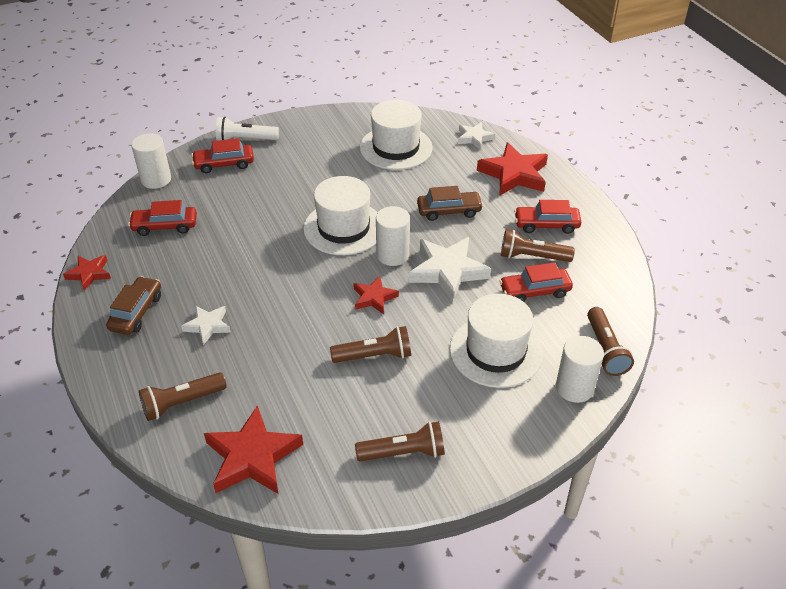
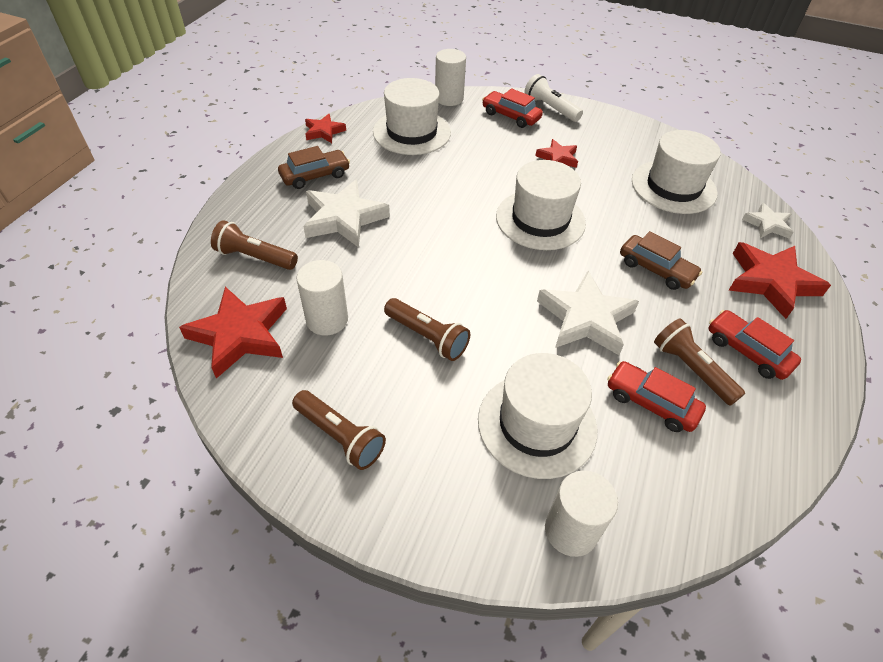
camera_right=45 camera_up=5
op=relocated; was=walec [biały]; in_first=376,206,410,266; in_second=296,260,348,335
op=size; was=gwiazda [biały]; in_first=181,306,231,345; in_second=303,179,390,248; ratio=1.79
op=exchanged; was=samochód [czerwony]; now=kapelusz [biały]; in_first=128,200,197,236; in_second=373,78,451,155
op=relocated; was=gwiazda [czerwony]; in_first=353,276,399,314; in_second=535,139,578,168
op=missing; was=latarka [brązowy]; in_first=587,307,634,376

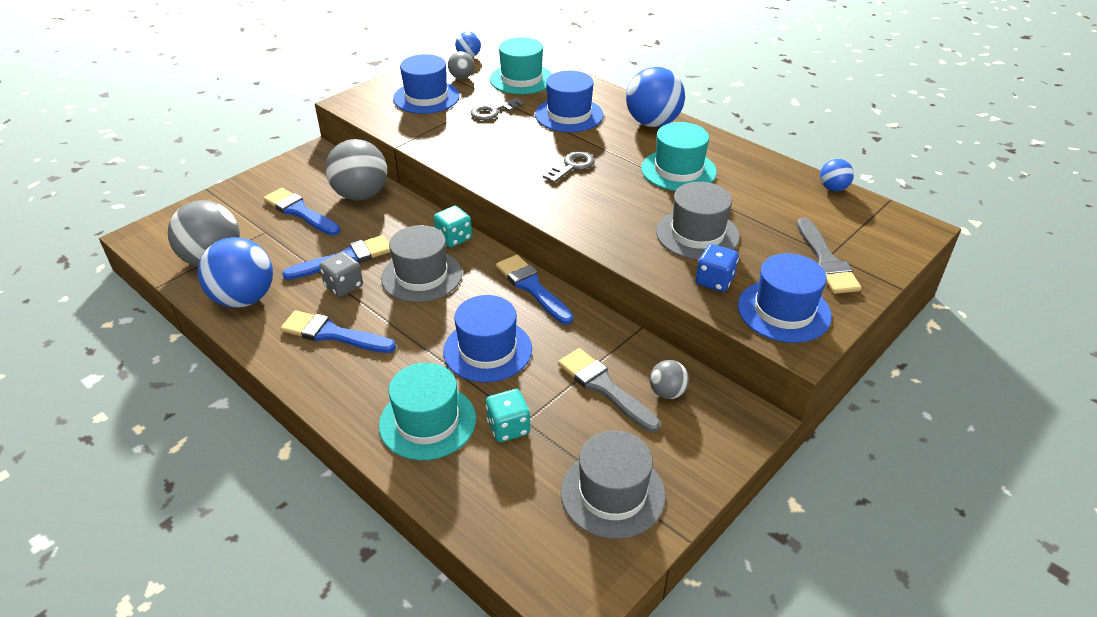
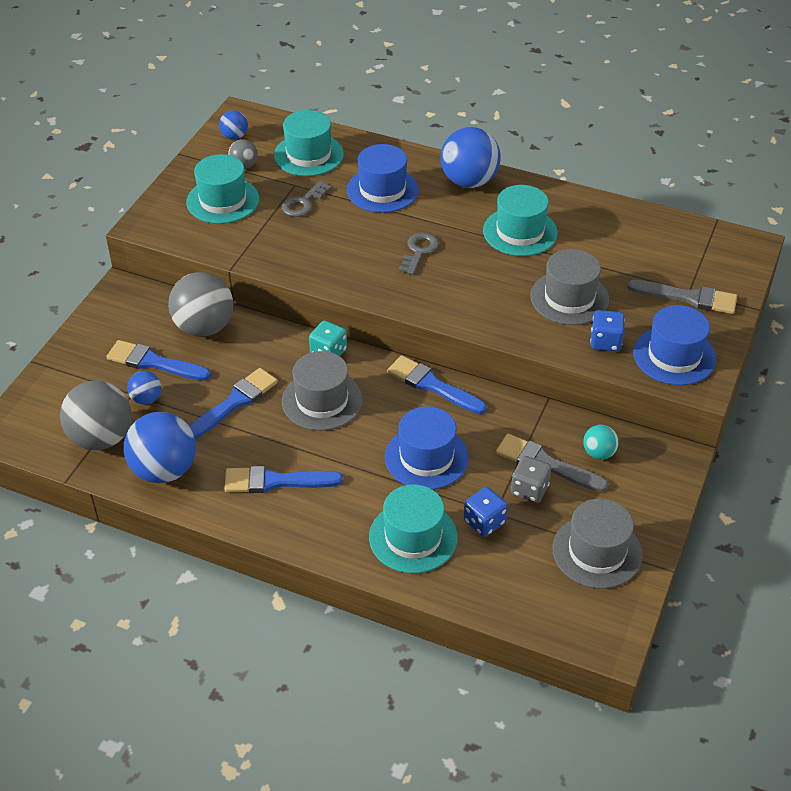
camera_right=-20 camera_up=5
op=relocated; was=piłka [niebieski]; in_first=820,159,854,191; in_second=127,371,161,405
op=colour; was=kapelusz [niebieski]; now=kapelusz [turkusowy]; in_first=393,54,460,114; in_second=187,154,259,224
op=colour; was=kostka do gry [turkusowy]; now=kostka do gry [niebieski]; in_first=486,389,530,442; in_second=464,487,508,537
op=relocated; was=kostka do gry [szary]; in_first=319,252,363,297; in_second=511,456,551,503
op=colour; was=piłka [szary]; now=piłka [turkusowy]; in_first=650,360,689,399; in_second=583,425,619,460
op=spun; was=pędzel [szary]; in_first=797,217,861,294; in_second=627,280,737,314; clockwise=-45

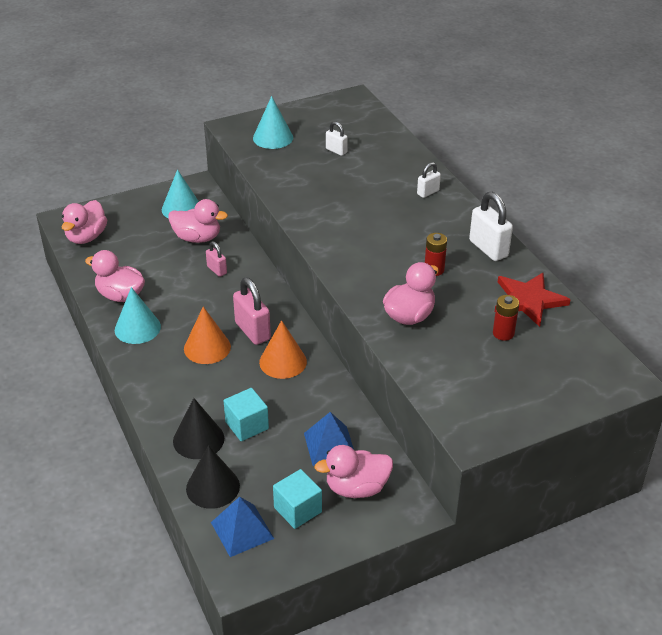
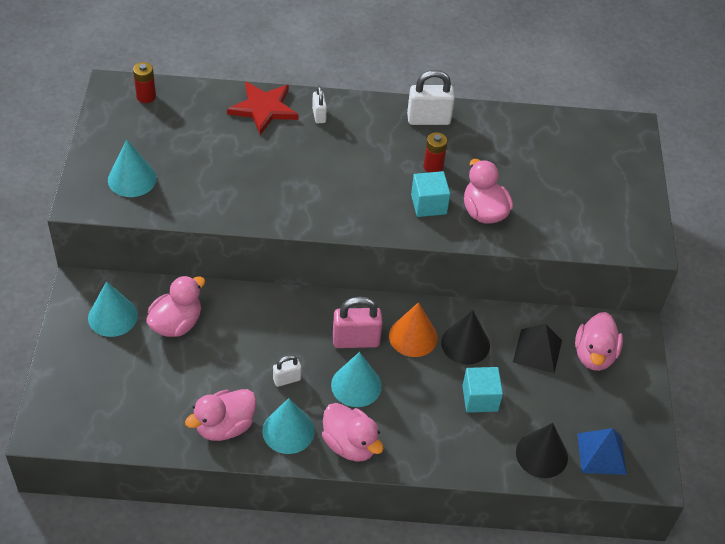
camera_right=-65 camera_up=10
op=relocated; was=bateria [czerwony]; in_first=493,295,519,341; in_second=133,62,156,103
op=relocated; was=gwiazda [czerwony]; in_first=495,272,571,327; in_second=227,81,299,135
op=relocated; was=kłódka [biały]; in_first=326,121,348,156; in_second=273,355,302,387
op=relocated; was=kaczka [różowy]; in_first=62,200,107,244; in_second=322,403,384,462
op=colour; was=stożek [pomarańczowy]; now=stożek [turkusowy]; in_first=184,307,231,364; in_second=331,352,382,407
op=relocated; was=sześcian [turkusowy]; in_first=273,469,322,529; in_second=411,171,450,217
op=relocated; was=stożek [czarny]; in_first=173,398,224,459; in_second=441,310,490,365
op=colour; was=piramida [niebieski]; now=piramida [czarny]; in_first=304,412,354,466; in_second=513,324,562,374
op=missing; was=kłódka [różowy]; in_first=206,241,227,277

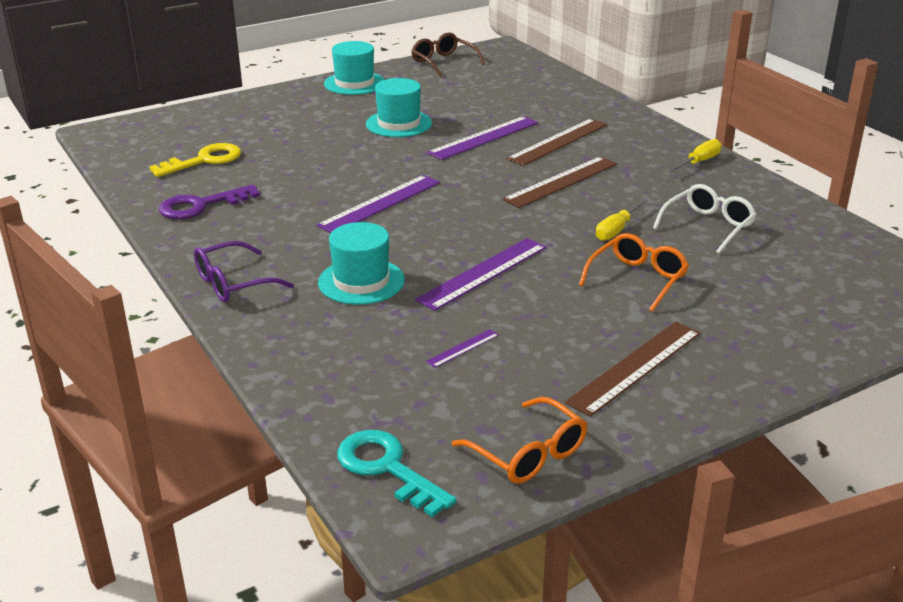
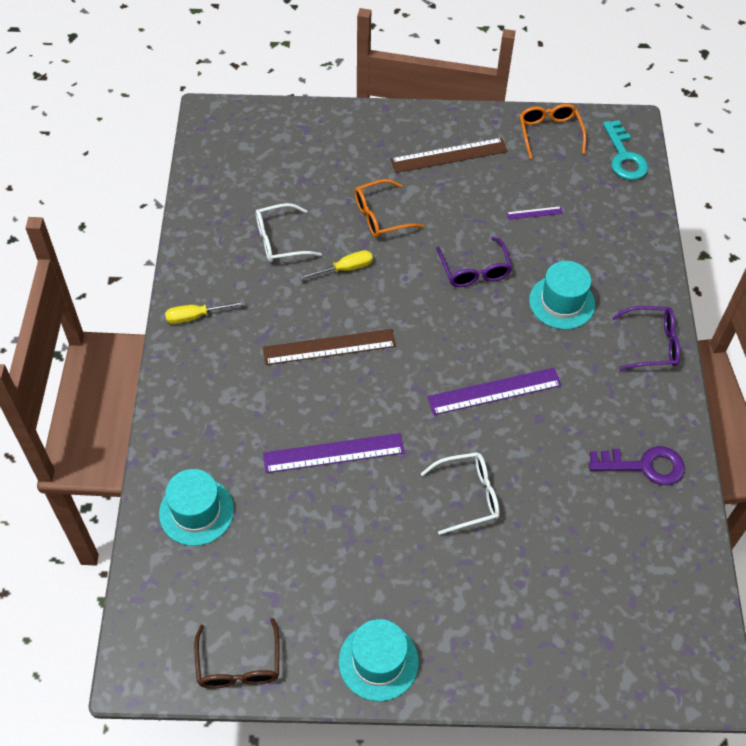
camera_right=-150 camera_up=25
op=relocated; was=kapelusz [turkusowy]; in_first=366,78,432,137; in_second=159,469,234,546
op=appeared; now=okulary [biały]; in_second=421,452,500,535
op=exchanged; was=linijka [fioletowy]; now=okulary [fioletowy]; in_first=415,238,547,311; in_second=436,237,512,287
op=missing; was=klucz [żółty]; in_first=149,143,241,177
op=missing; was=linijka [brązowy]; in_first=506,119,607,166

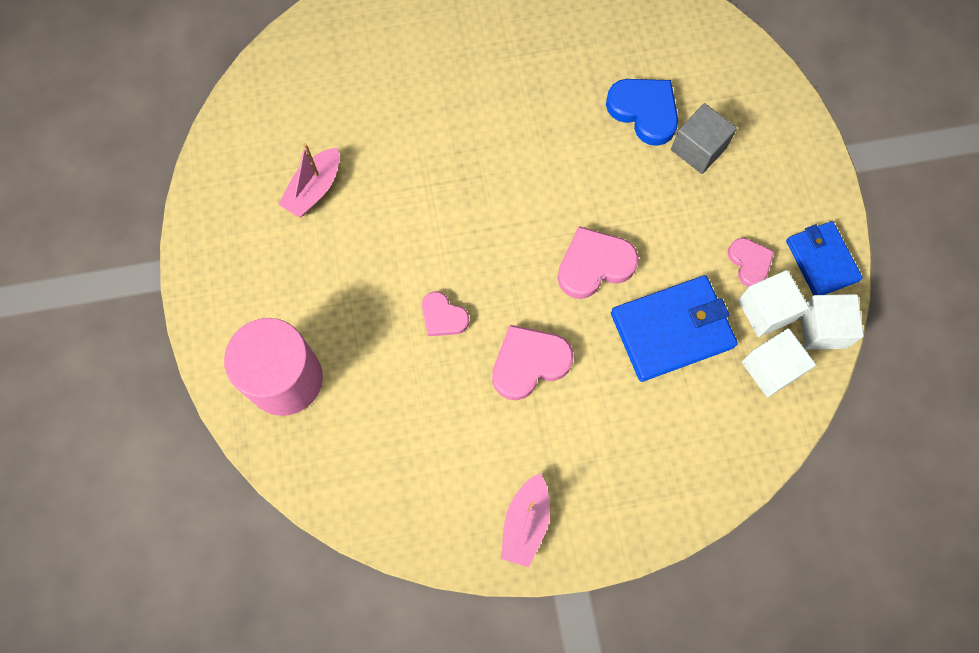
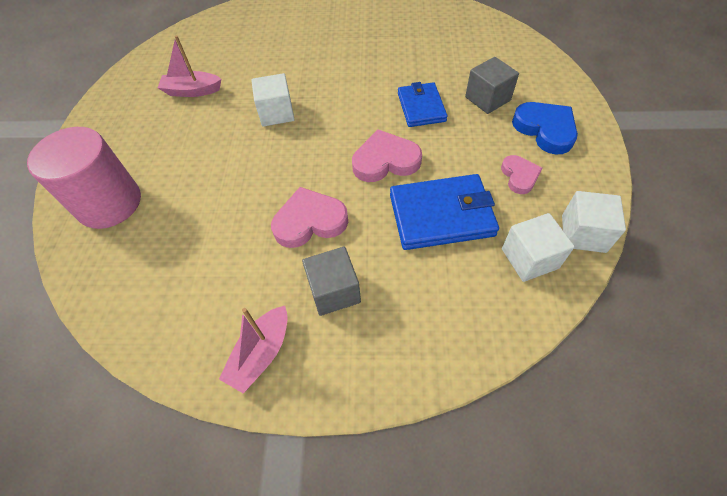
camera_right=15 camera_up=-15
op=spun; was=łódka [różowy]; in_first=278,143,339,218; in_second=158,35,221,97; clockwise=45
op=relocated; was=sześcian [biały]; in_first=738,270,809,337; in_second=251,73,295,127
op=appeared; now=sześcian [szary]; in_second=302,247,361,316
op=relocated; was=portfel [niebieski]; in_first=786,221,863,295; in_second=398,82,447,127
op=relocated; was=serce [niebieski]; in_first=606,79,678,146; in_second=512,102,578,155
op=missing; was=serce [różowy]; in_first=422,291,469,336

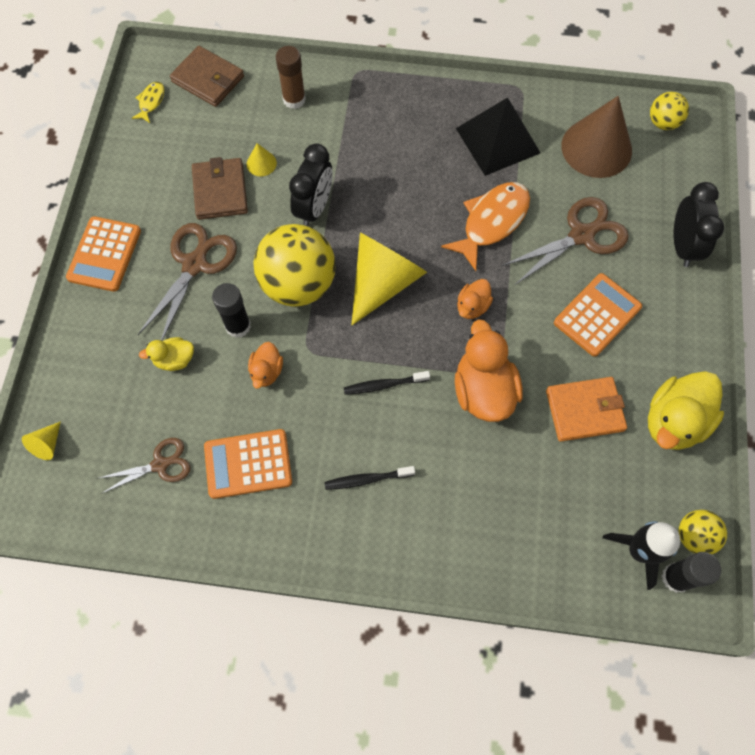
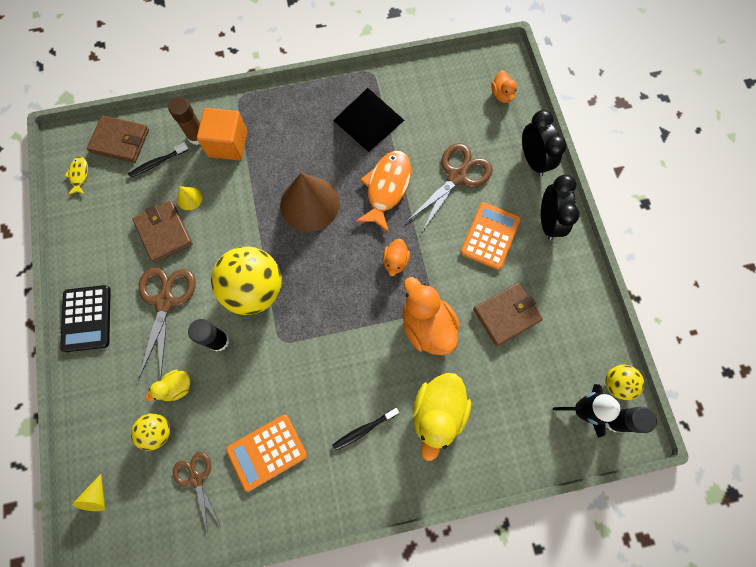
camera_right=-20 camera_up=5
op=colour; was=kalkulator [pomarańczowy]; now=kalkulator [czarny]; in_first=66,216,141,292; in_second=60,285,111,352
op=relocated; was=szczoteczka do zębów [czarny]; in_first=344,371,430,395; in_second=128,142,189,178
op=relocated; was=piłka [żółty]; in_first=650,92,689,130; in_second=131,413,170,451
op=spun; was=nożyczki [brązowy]; in_first=99,438,191,494; in_second=173,452,221,534; clockwise=-75
op=appeared; now=sześcian [pomarańczowy]; in_second=197,108,247,160
op=relocated; was=stożek [brązowy]; in_first=562,96,632,178; in_second=280,173,340,232
op=relocated; was=kaczka [żółty]; in_first=648,371,724,450; in_second=413,373,471,461
op=colour; was=portfel [pomarańczowy]; now=portfel [brązowy]; in_first=546,377,627,442; in_second=473,283,543,346
op=relocated; was=kaczka [pomarańczowy]; in_first=248,342,283,389; in_second=491,71,517,103
op=relocated; was=budzik [czarny]; in_first=289,143,333,226; in_second=541,175,580,240
op=missing; was=stożek [żółty]; in_first=351,233,427,325

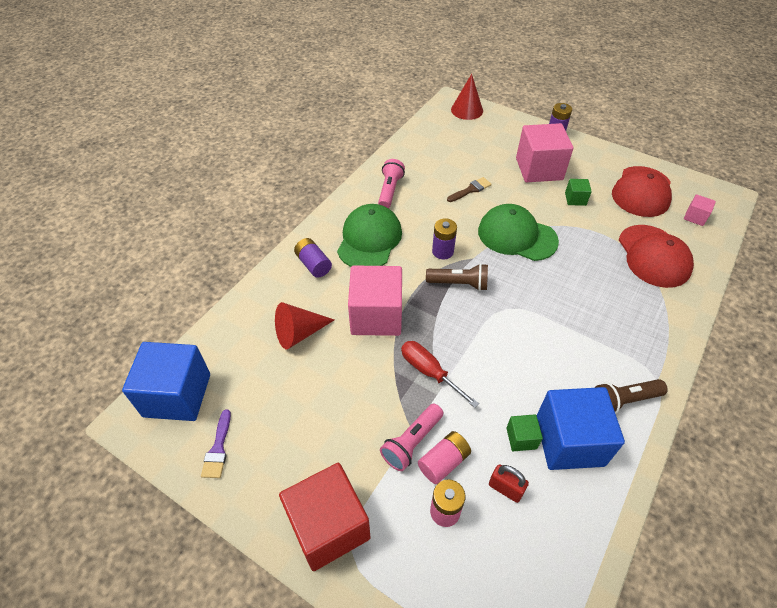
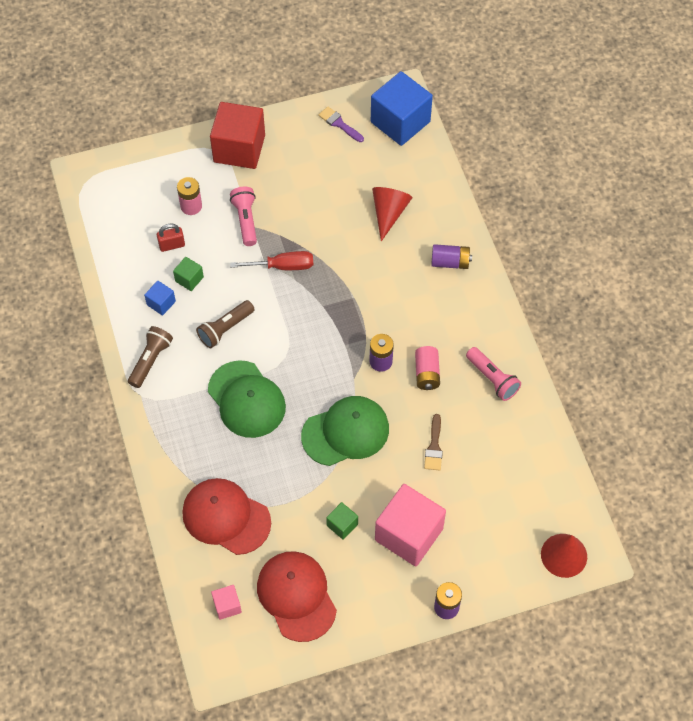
camera_right=130 camera_up=10
op=size; was=sześcian [niebieski]; in_first=537,387,625,470; in_second=144,281,176,316; ratio=0.45
op=relocated; was=latarka [brązowy]; in_first=426,263,488,291; in_second=196,300,255,348
op=relocated; was=czapka [zielony]; in_first=337,204,402,267; in_second=208,360,286,438
op=relocated; was=bateria [różowy]; in_first=418,431,471,484; in_second=415,346,440,390
op=missing; was=sześcian [różowy]; in_first=348,266,402,336

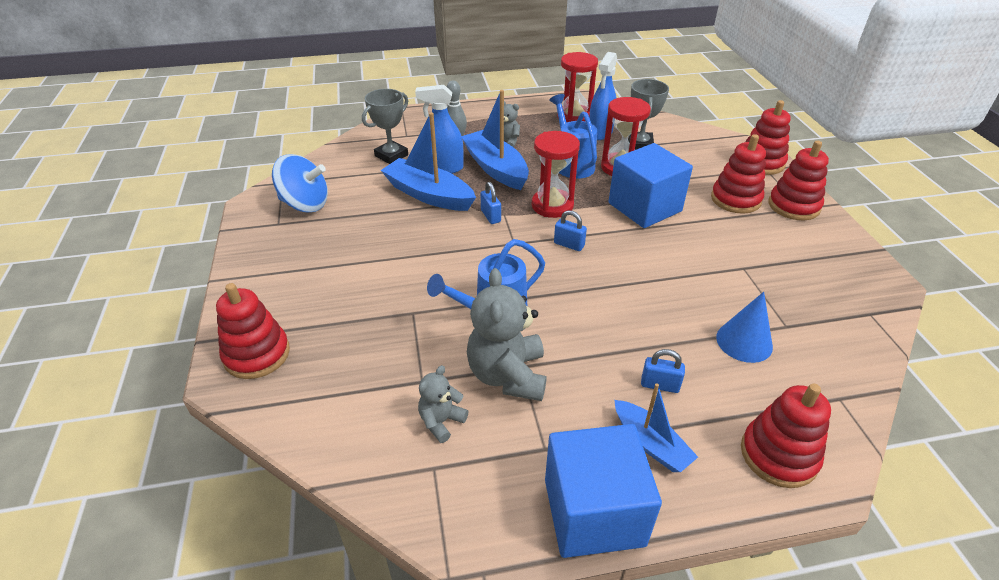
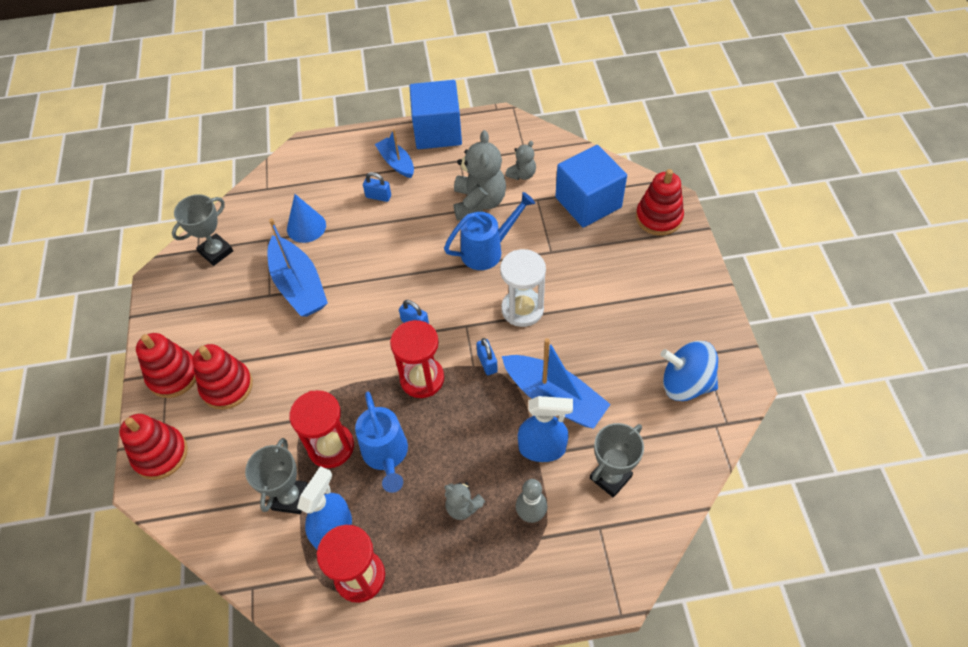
camera_right=-175 camera_up=15
op=appeared; now=puchar [szary]; in_second=172,194,233,266
op=relocated; was=łódka [niebieski]; in_first=462,90,529,190; in_second=268,219,328,317
op=appeared; now=klepsydra [biały]; in_second=500,249,546,327
op=relocated; was=sześcian [niebieski]; in_first=608,143,693,228; in_second=555,145,627,228
op=missing; was=zabawka nakładanka [czerwony]; in_first=741,384,831,488

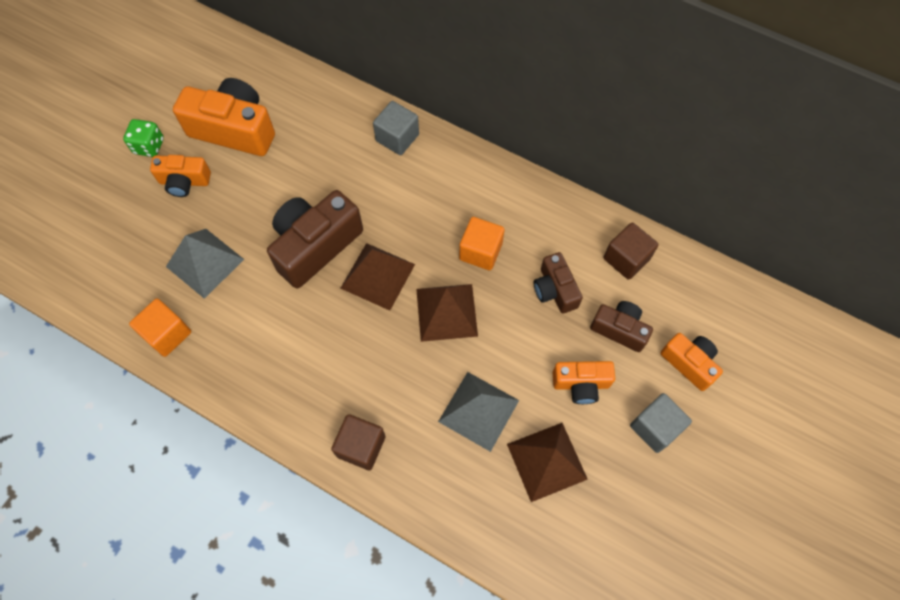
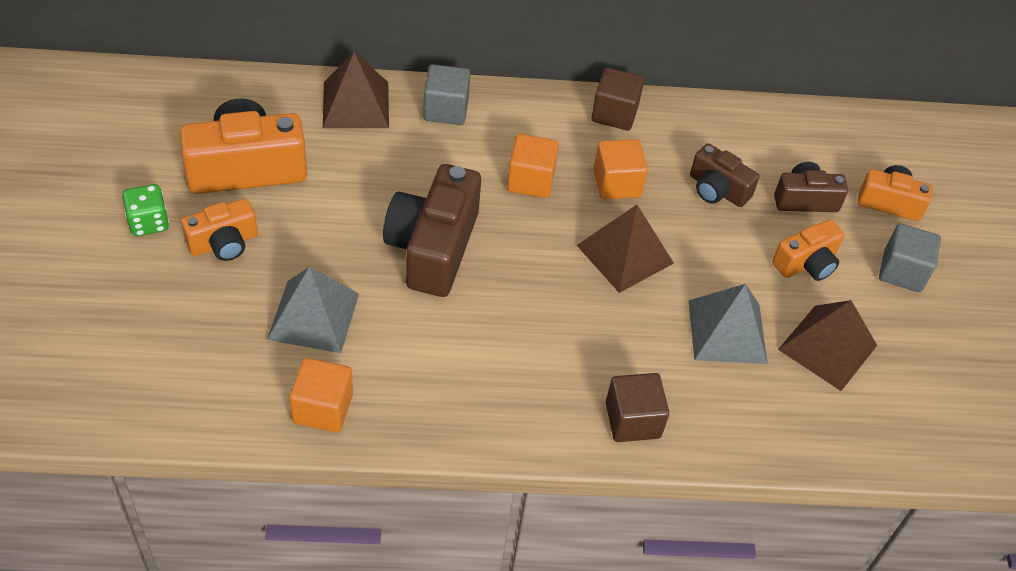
camera_right=-35 camera_up=-15
op=relocated; was=piramida [brązowy]; in_first=340,243,415,311; in_second=323,52,389,128
op=appeared; now=sześcian [pomarańczowy]; in_second=507,134,559,198
op=relocated; was=sześcian [brązowy]; in_first=603,222,659,280; in_second=591,68,644,131

